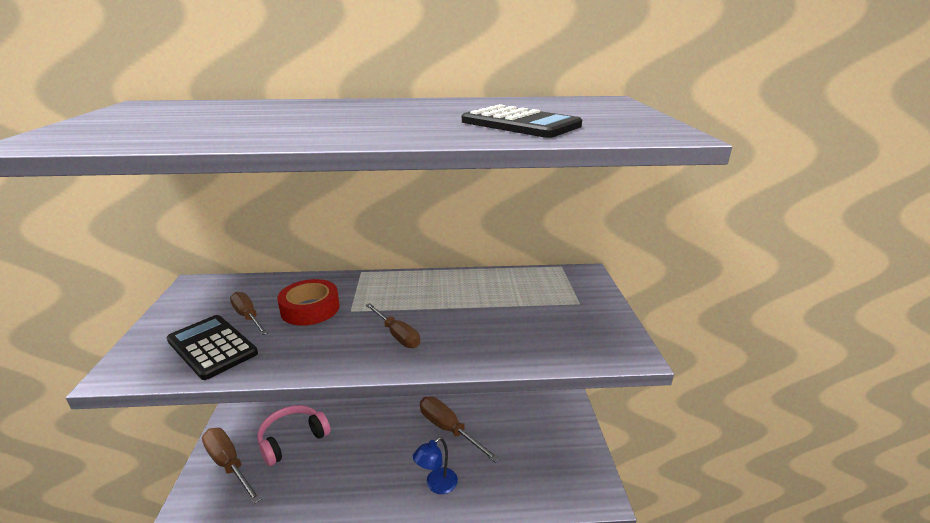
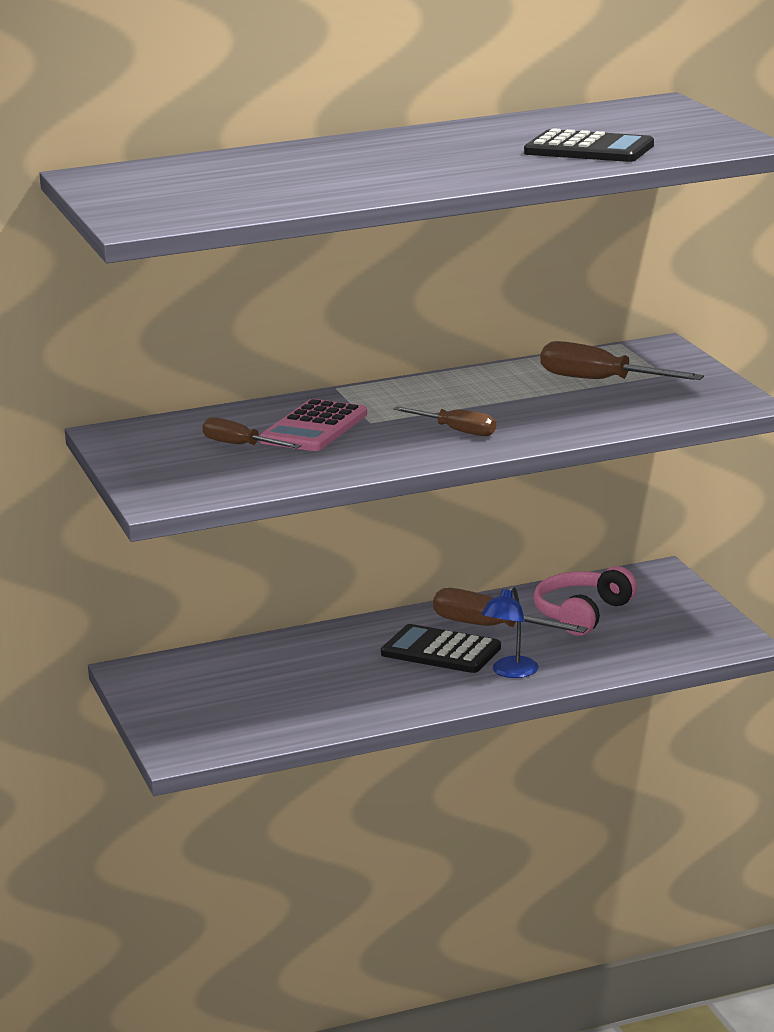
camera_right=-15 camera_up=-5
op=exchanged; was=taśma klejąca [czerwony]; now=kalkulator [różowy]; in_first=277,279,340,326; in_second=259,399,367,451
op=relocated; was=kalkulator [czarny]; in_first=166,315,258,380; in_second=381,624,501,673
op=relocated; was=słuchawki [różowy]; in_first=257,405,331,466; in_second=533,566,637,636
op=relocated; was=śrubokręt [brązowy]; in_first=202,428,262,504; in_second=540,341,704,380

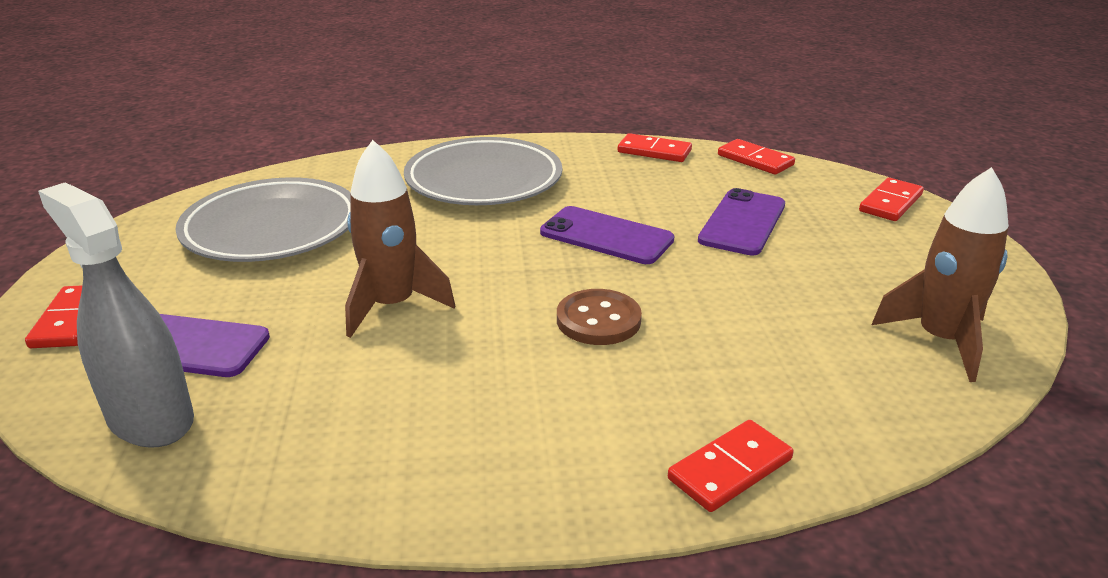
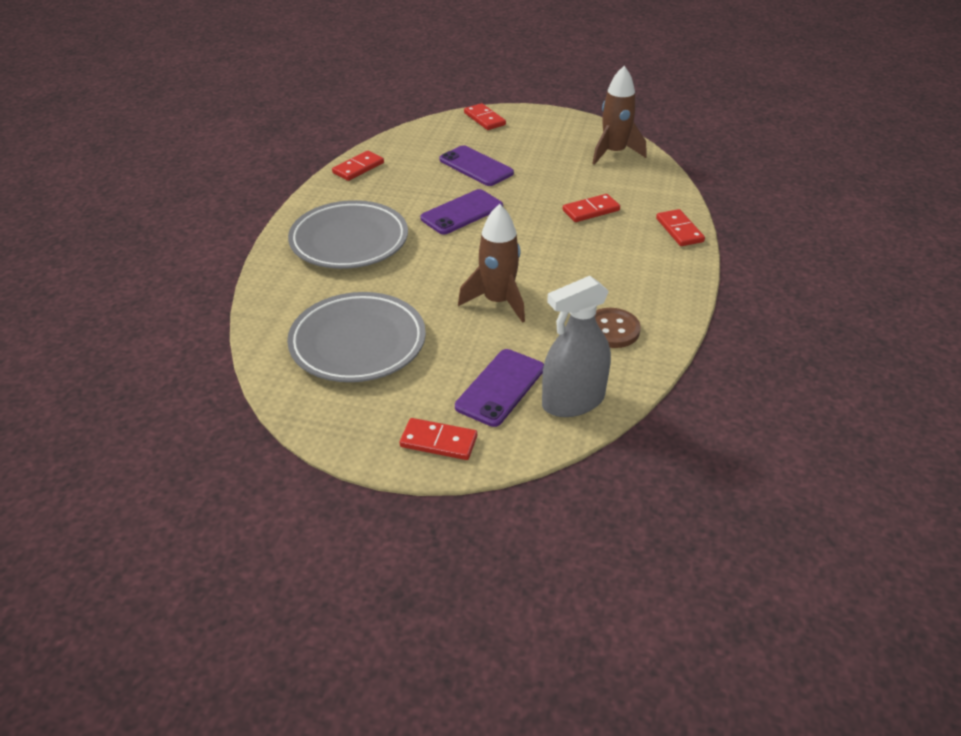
camera_right=-70 camera_up=10
op=relocated; was=kostka domina [czerwony]; in_first=718,139,795,175; in_second=563,194,620,222
op=relocated; was=guzik [brązowy]; in_first=557,289,642,345; in_second=595,308,641,348

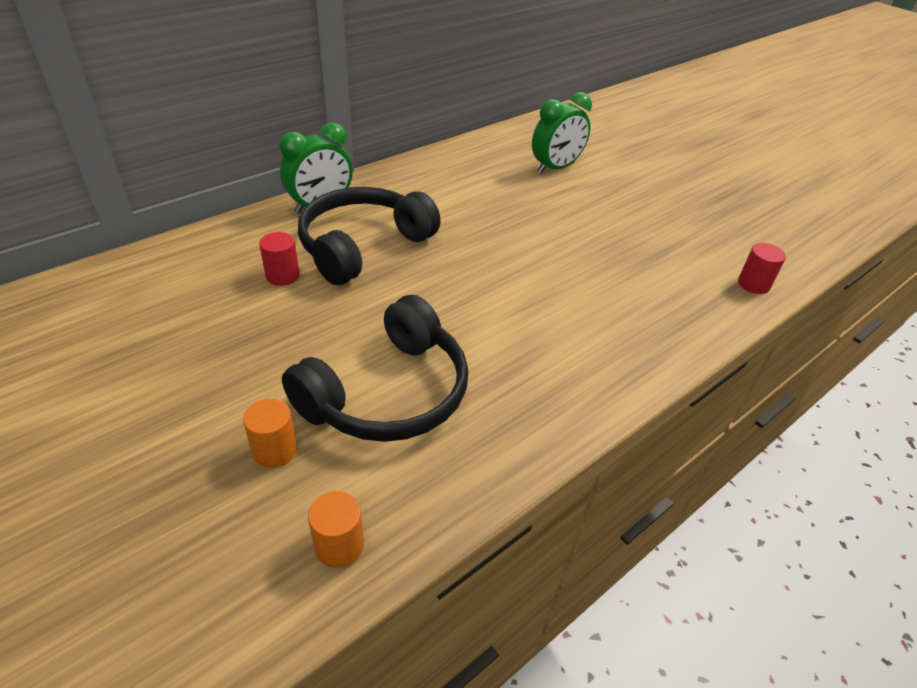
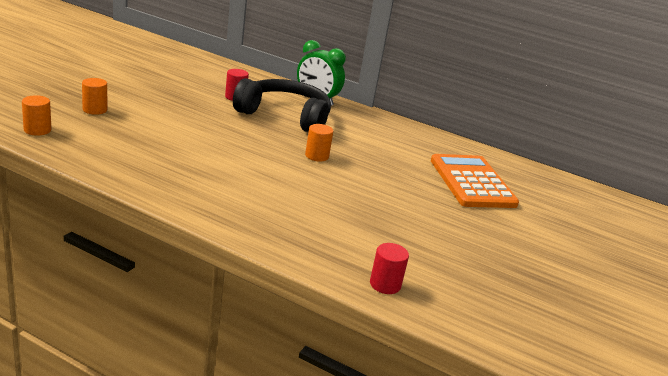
camera_right=65 camera_up=-15
op=appeared; now=walec [pomarańczowy]; in_second=305,124,333,162
op=exchanged; was=budzik [zielony]; now=kalkulator [pomarańczowy]; in_first=532,92,592,174; in_second=431,154,519,208
op=missing; was=słuchawki [czarny]; in_first=282,295,468,442

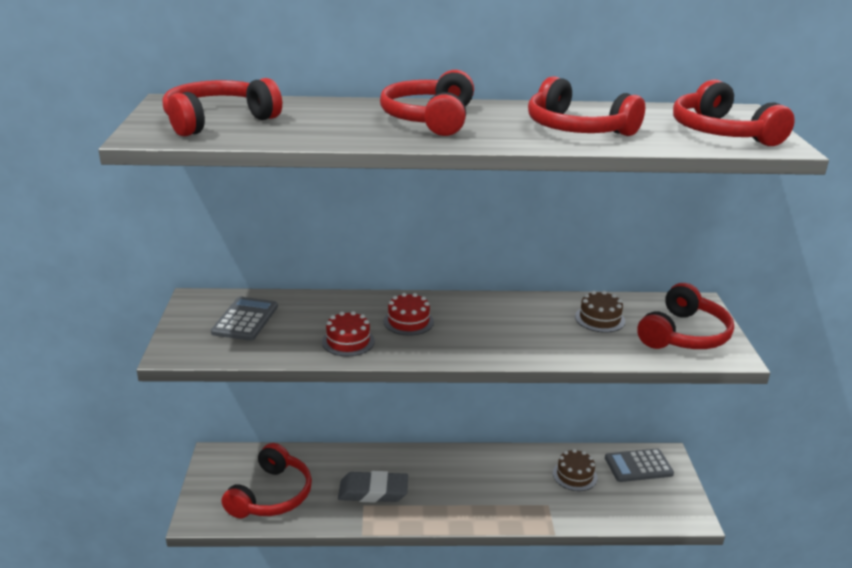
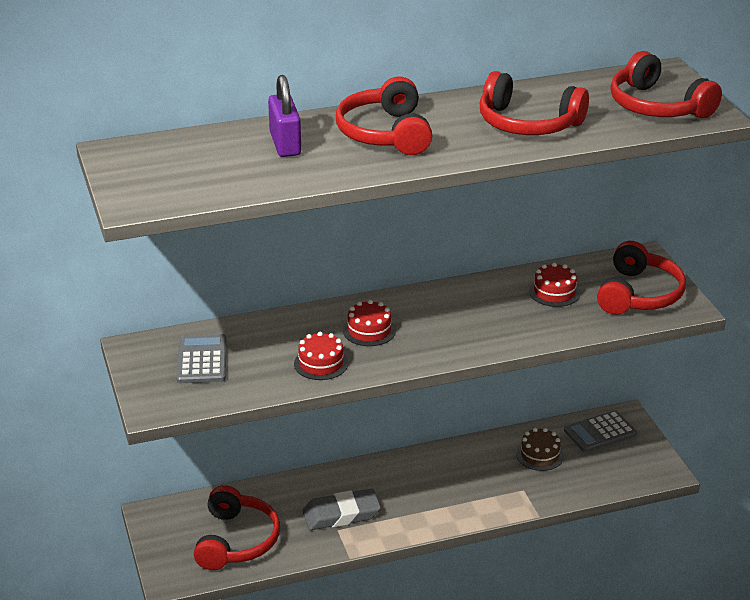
camera_right=-15 camera_up=5
op=appeared; now=kłódka [fioletowy]; in_second=268,75,301,157
op=colour; was=tort [brązowy]; now=tort [czerwony]; in_first=575,291,625,333; in_second=529,263,580,307
op=missing; was=słuchawki [czerwony]; in_first=163,78,282,137

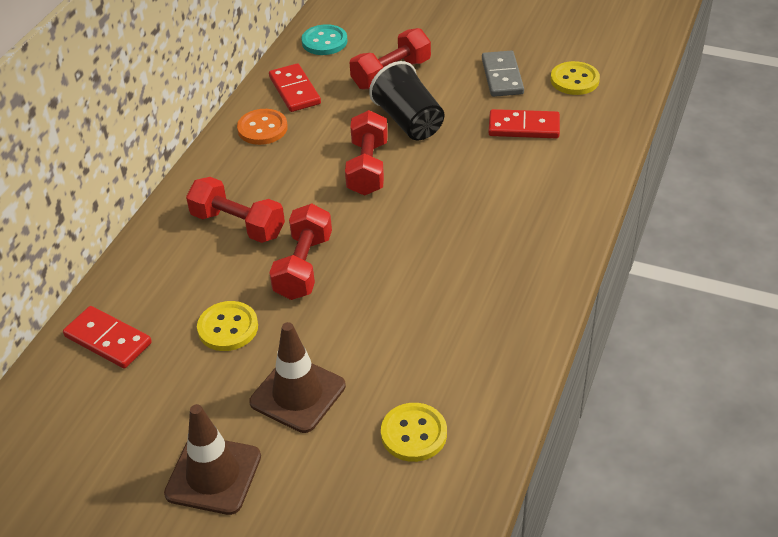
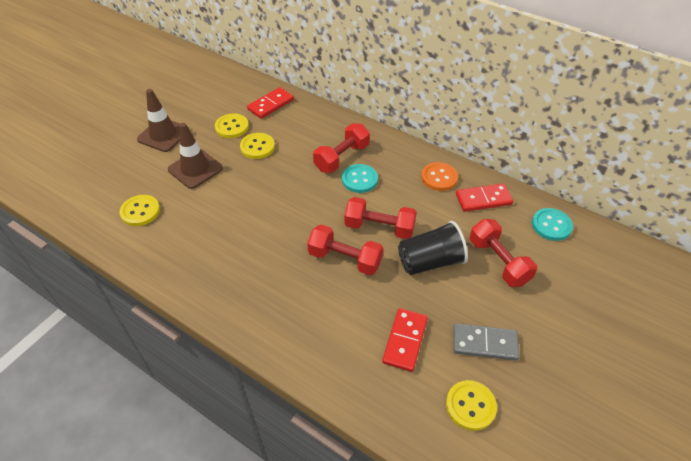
camera_right=100 camera_up=5
op=appeared; now=guzik [żółty]; in_second=215,113,249,138
op=relocated; was=hantel [czerwony]; in_first=269,203,332,300; in_second=307,225,383,275
op=appeared; now=guzik [turkusowy]; in_second=342,164,378,193

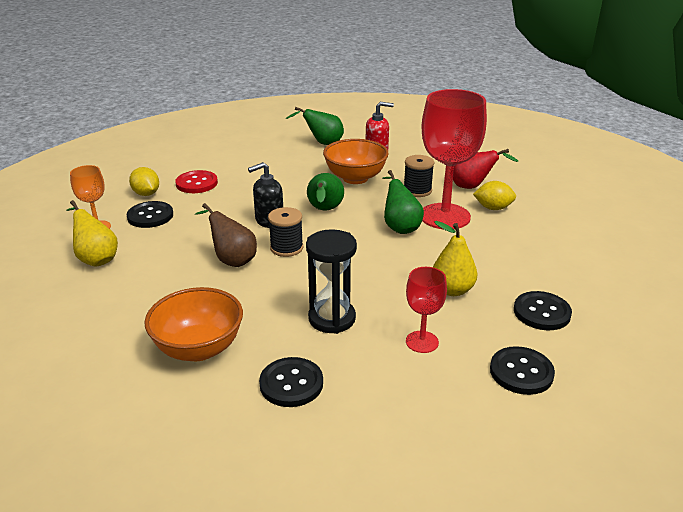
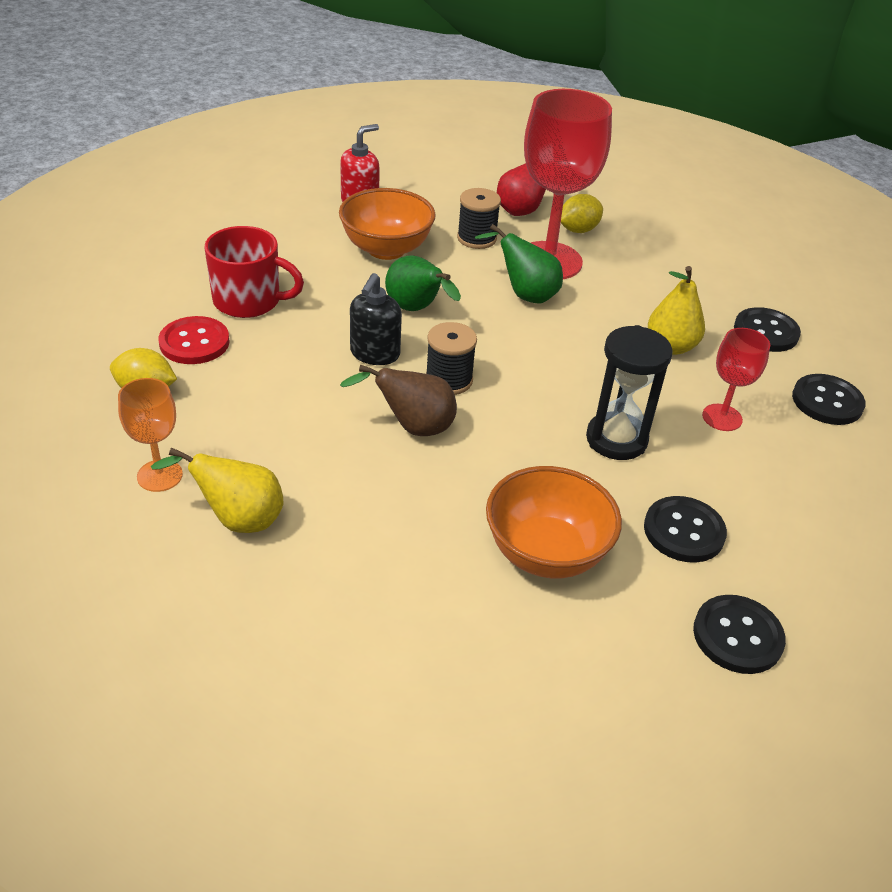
camera_right=-45 camera_up=10
op=appeared; now=kubek [czerwony]; in_second=204,226,304,318
op=relocated; was=guzik [czarny]; in_first=127,201,173,228; in_second=693,595,786,674
op=missing; was=gruszka [zielony]; in_first=286,107,344,145

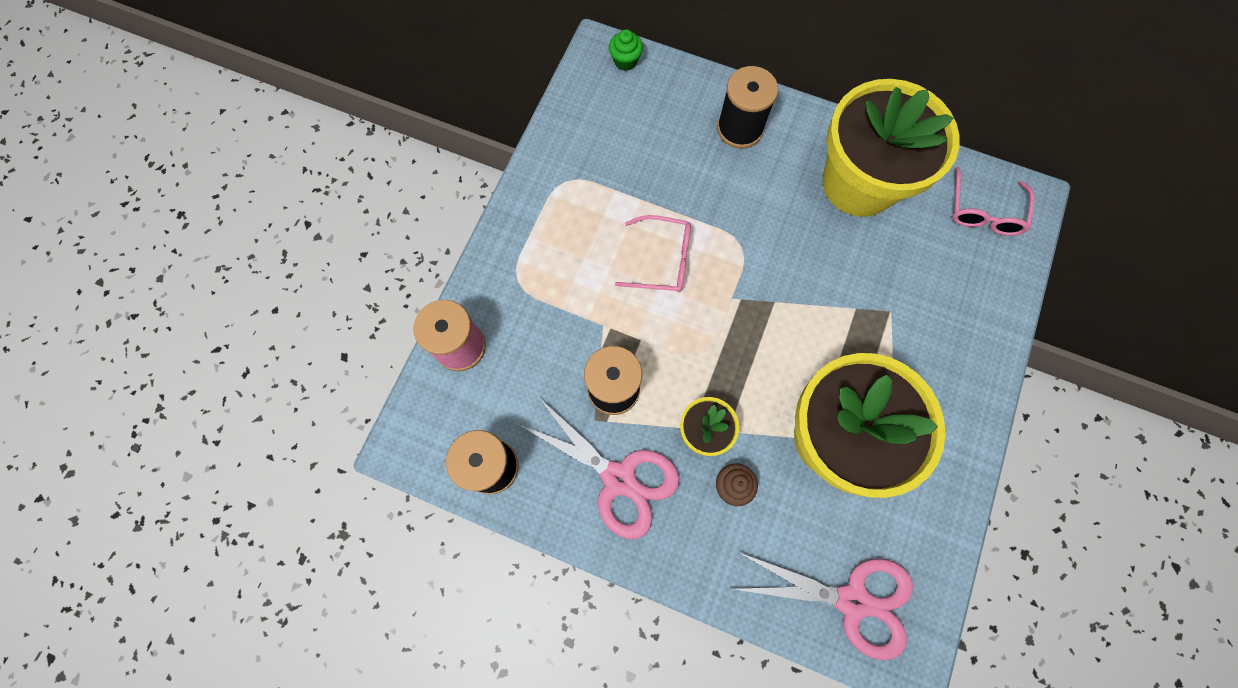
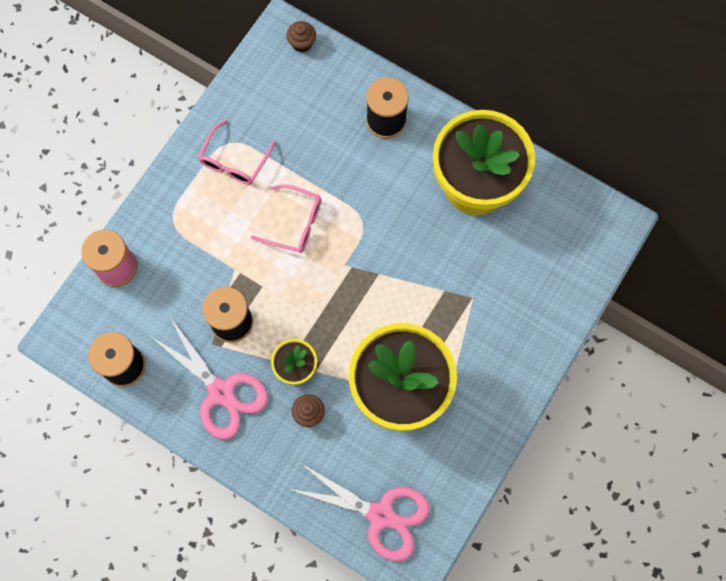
camera_right=10 camera_up=0
op=relocated; was=okulary [różowy]; in_first=952,166,1034,236; in_second=198,120,276,185
op=colour; was=muffinka [zielony]; now=muffinka [brązowy]; in_first=609,29,643,71; in_second=286,21,316,53

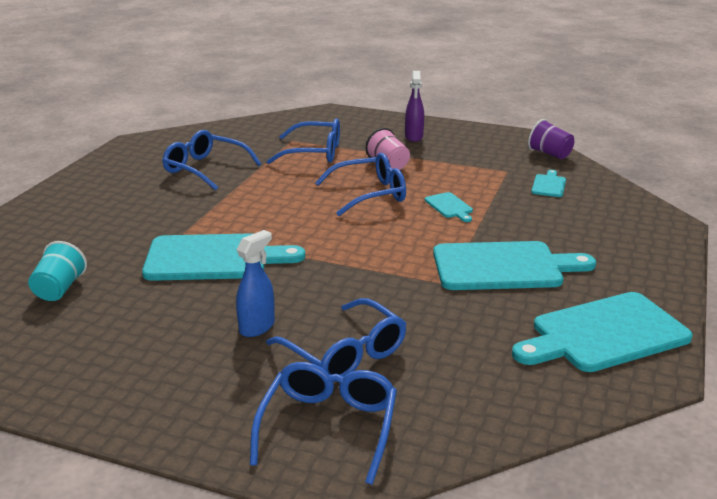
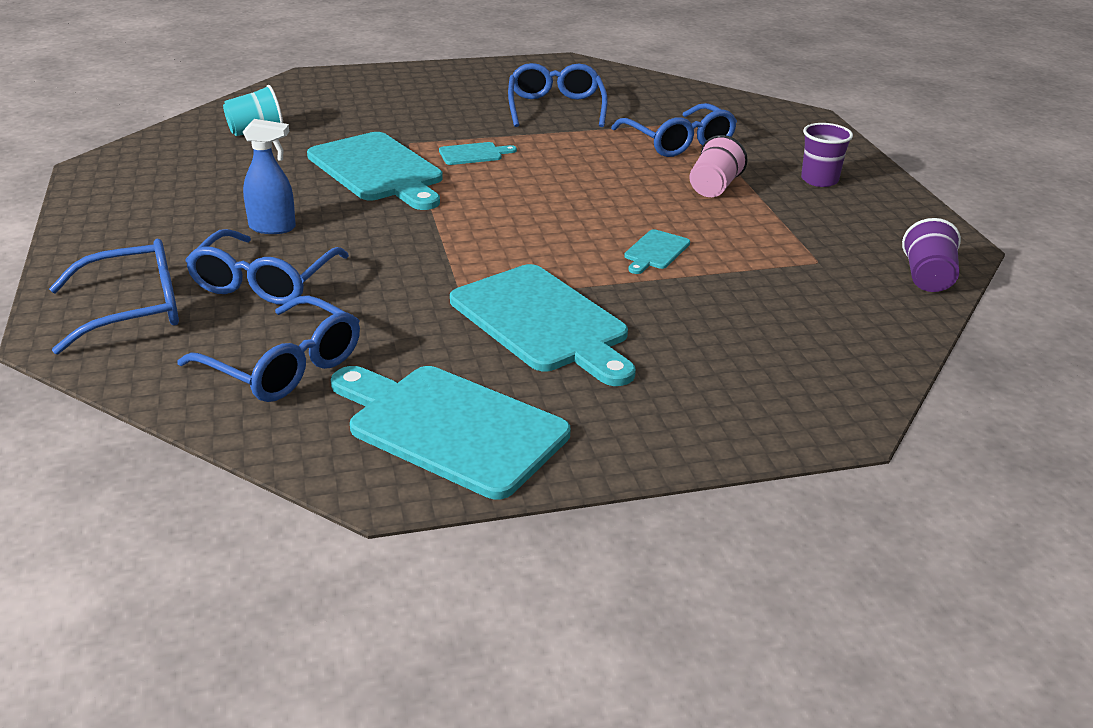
camera_right=55 camera_up=5
op=relocated; was=okulary [niebieski]; in_first=315,153,406,216; in_second=177,295,360,402
op=relocated; was=deska do krojenia [turkusowy]; in_first=532,170,566,197; in_second=439,142,517,165
op=exchanged; was=spryskiwacz [fioletowy]; now=szklanka [fioletowy]; in_first=405,71,424,142; in_second=801,123,853,187

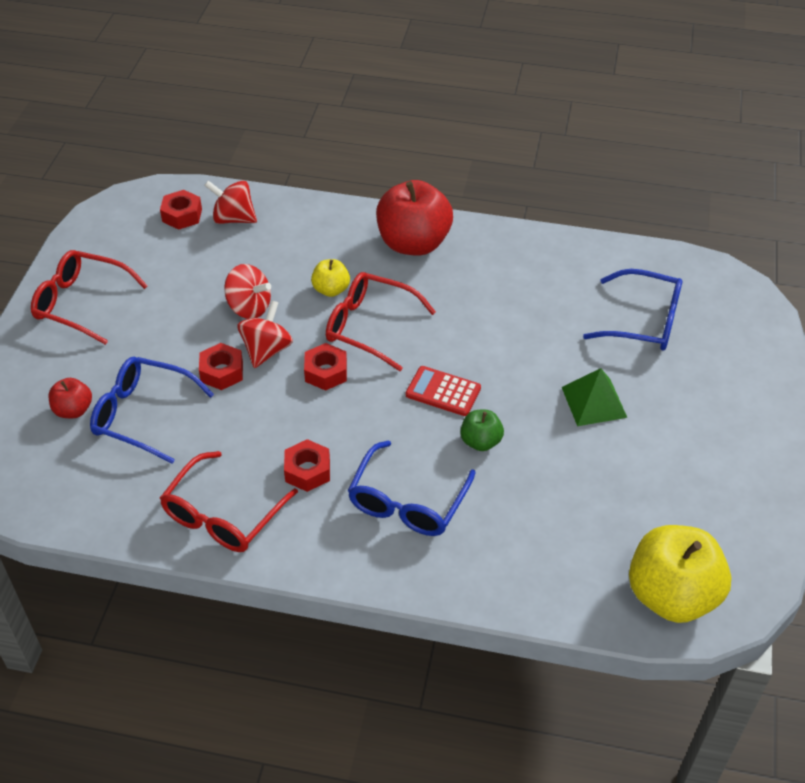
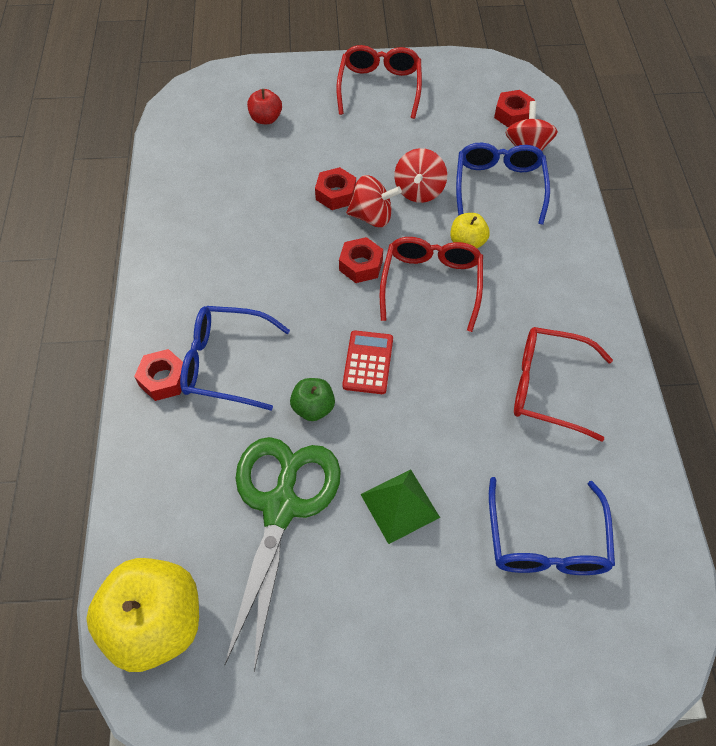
camera_right=75 camera_up=10
op=relocated; was=nakrętka [czerwony]; in_first=284,439,330,492; in_second=134,349,183,401
op=appeared; now=nożyczki [zielony]; in_second=225,437,341,671
op=relocated; was=okulary [niebieski]; in_first=90,357,214,464; in_second=456,143,550,225
op=relocated; was=okulary [czerwony]; in_first=160,451,298,552; in_second=514,327,613,442
op=missing; was=jabłko [czerwony]; in_first=376,180,453,256

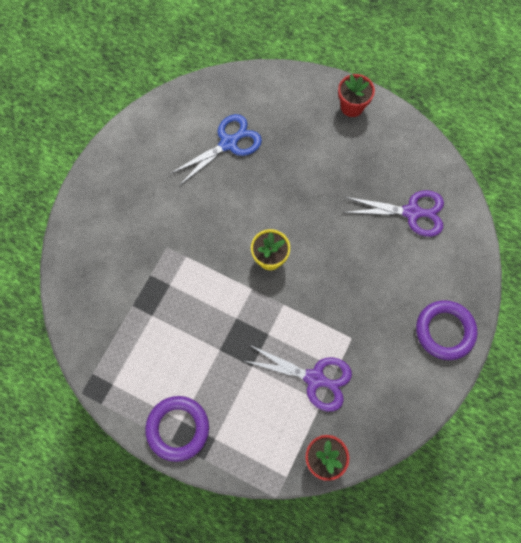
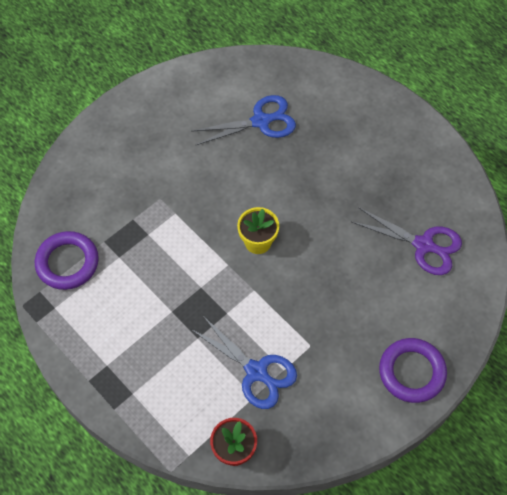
camera_right=20 camera_up=-10
op=relocated; was=pierścień [fioletowy]; in_first=145,396,209,462; in_second=35,231,99,290
op=colour; was=nożyczki [fioletowy]; now=nożyczki [niebieski]; in_first=244,344,352,412; in_second=191,315,297,409
op=missing; was=doniczka [czerwony]; in_first=338,74,375,117

